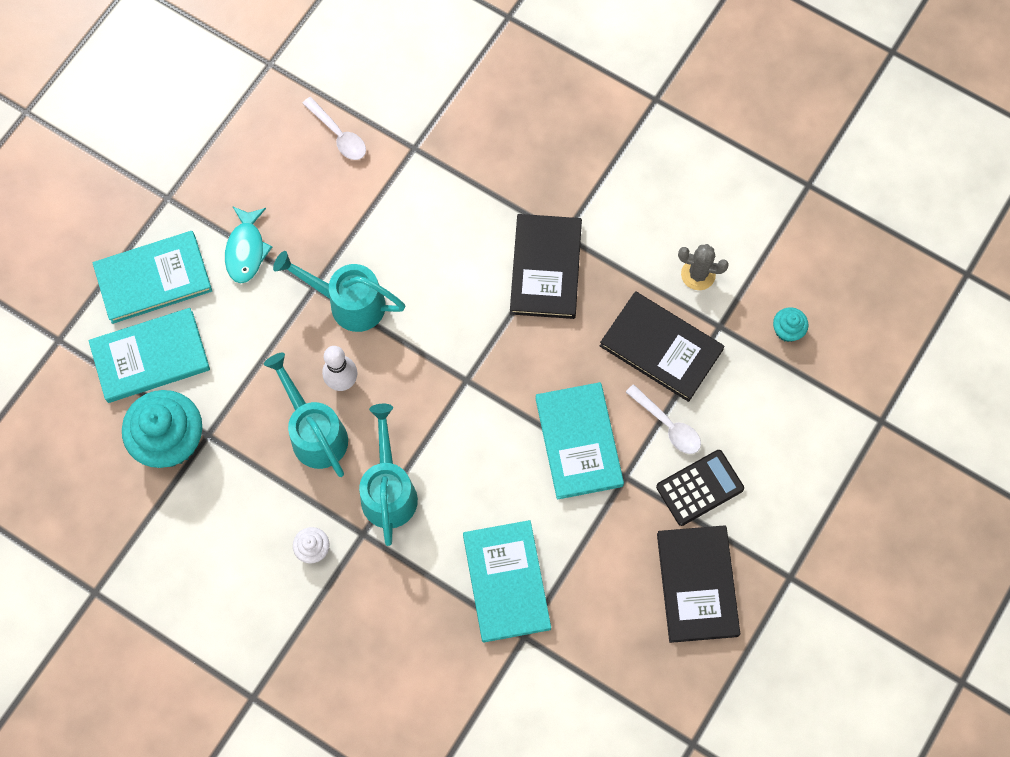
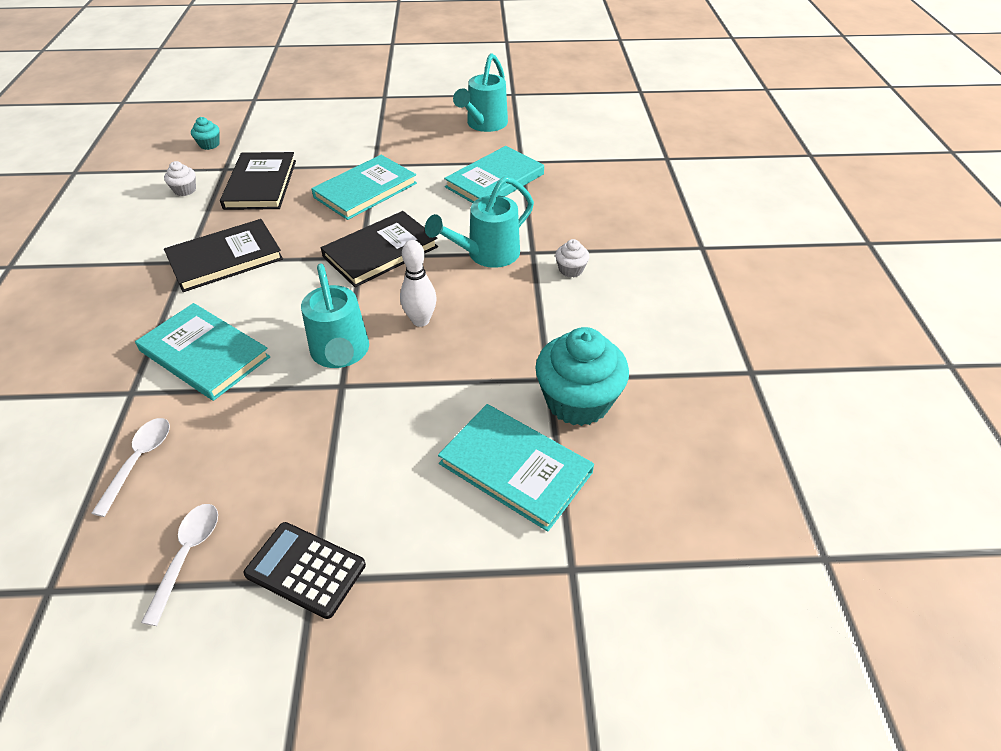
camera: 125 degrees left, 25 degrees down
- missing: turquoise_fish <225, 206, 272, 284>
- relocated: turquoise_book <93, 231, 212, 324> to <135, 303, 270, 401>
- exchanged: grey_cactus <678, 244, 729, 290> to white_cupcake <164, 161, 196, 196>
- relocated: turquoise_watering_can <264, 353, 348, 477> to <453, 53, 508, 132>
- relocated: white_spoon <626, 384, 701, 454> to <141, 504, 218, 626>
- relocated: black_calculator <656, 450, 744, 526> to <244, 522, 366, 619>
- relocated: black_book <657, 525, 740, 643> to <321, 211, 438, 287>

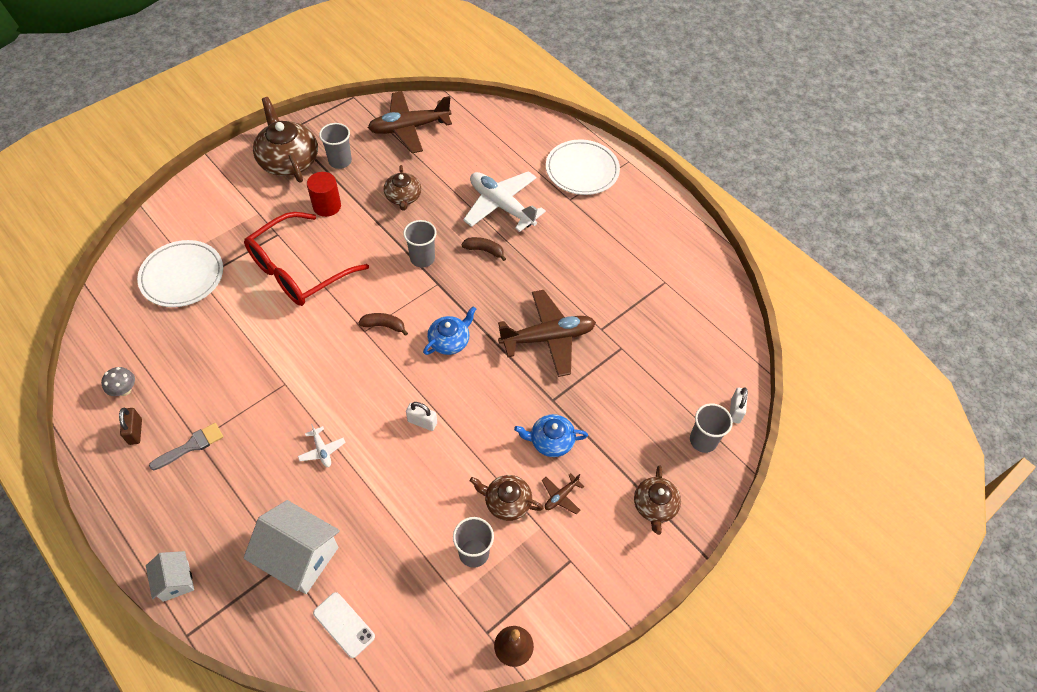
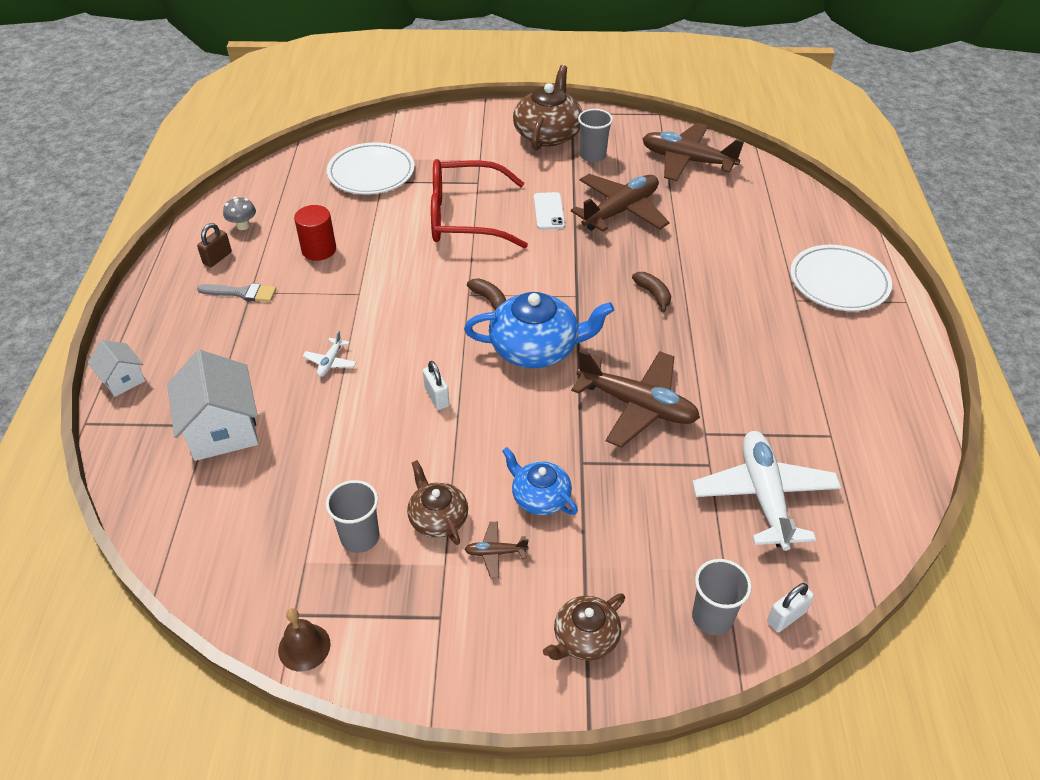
camera: 45 degrees right, 10 degrees down
- exchanged: brown_teapot <384, 165, 421, 211> to brown_plane <571, 174, 670, 232>
- relocated: white_plane <463, 171, 546, 232> to <692, 431, 841, 551>
- relocated: red_cylinder <307, 172, 341, 217> to <294, 205, 336, 261>
- missing: grey_cup <403, 220, 437, 268>
- size: blue_teapot <423, 306, 476, 355> = <464, 292, 614, 368> x1.72
- spun: white_house <146, 551, 194, 602> = <88, 340, 145, 397> 60 degrees counterclockwise
- relocated: white_phone <313, 592, 375, 658> to <534, 192, 565, 230>

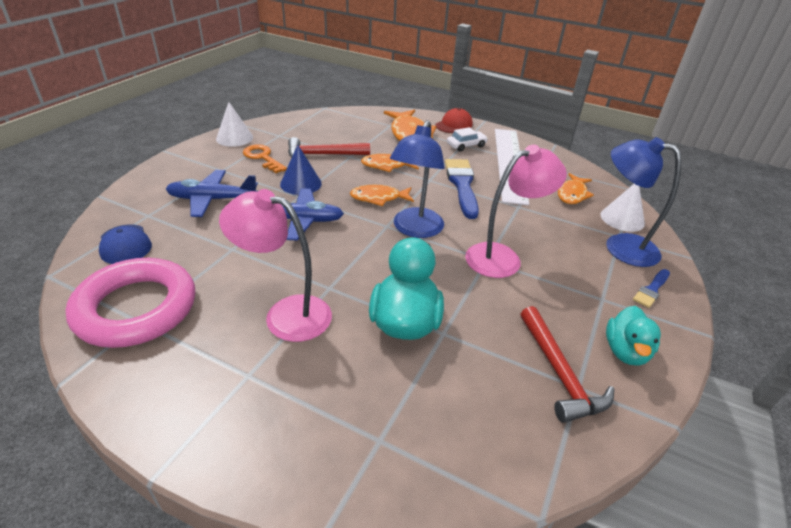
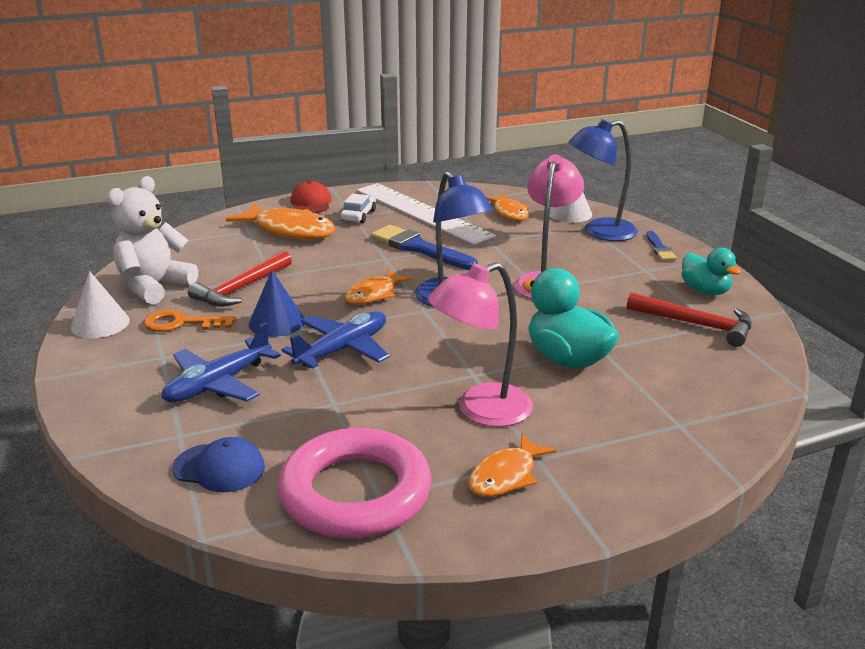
camera: 45 degrees left, 10 degrees down
- relocated: orange_fish <361, 154, 419, 172> to <468, 434, 557, 497>
- appeared: white_teddy_bear <107, 176, 198, 304>

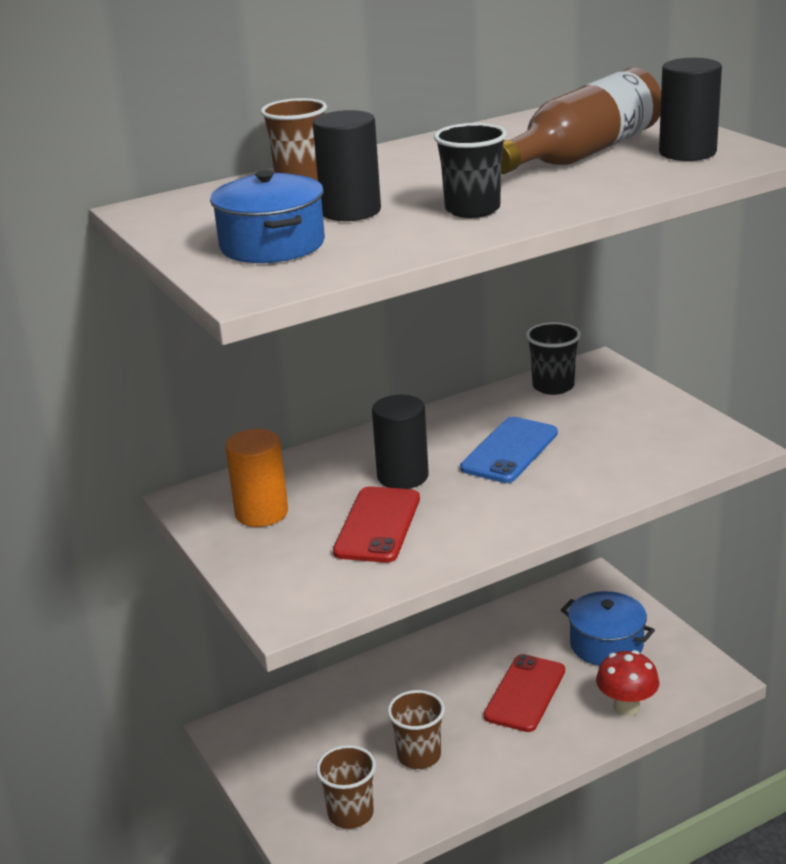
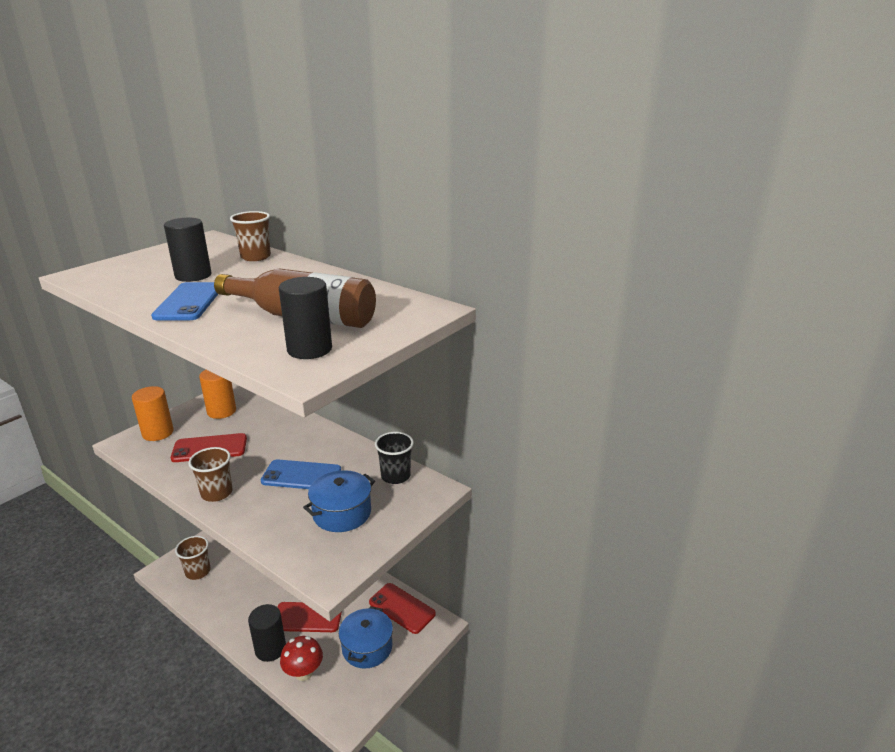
camera: 65 degrees right, 0 degrees up
- exchanged: black_cup <434, 123, 507, 218> to blue_phone <151, 282, 218, 320>
- relocated: blue_pot <210, 170, 325, 263> to <303, 470, 375, 532>
- relocated: black_cylinder <372, 395, 429, 489> to <248, 604, 286, 662>
- relocated: brown_cup <387, 690, 445, 769> to <188, 447, 233, 502>
- appeared: orange_cylinder <132, 386, 174, 441>
- appeared: red_phone <369, 583, 436, 634>

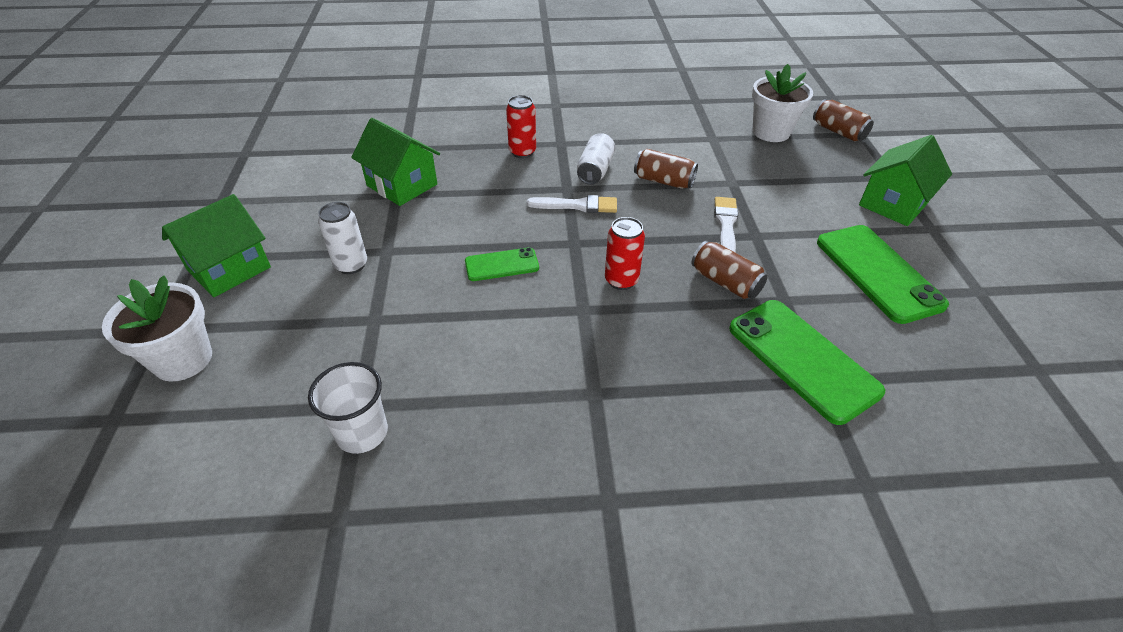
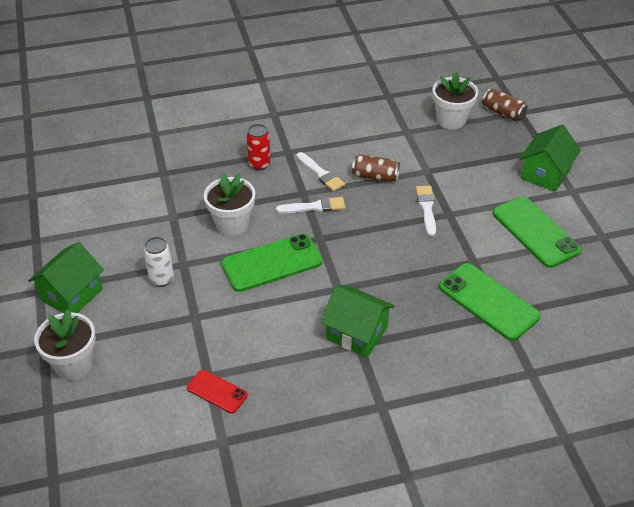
camera: 10 degrees left, 0 degrees up
- relocated: green_house <351, 118, 440, 206> to <321, 285, 395, 357>
- exchanged: white_can <577, 133, 615, 185> to white_brush <296, 152, 345, 192>
- missing: red_can <605, 217, 645, 290>
- missing: brown_can <691, 241, 768, 299>
- size: green_phone <465, 247, 539, 281> = <221, 234, 322, 292> x1.83
- exchanged: white_cup <308, 362, 388, 454> to red_phone <187, 370, 248, 413>
- appeared: white_flower_pot <204, 173, 255, 236>

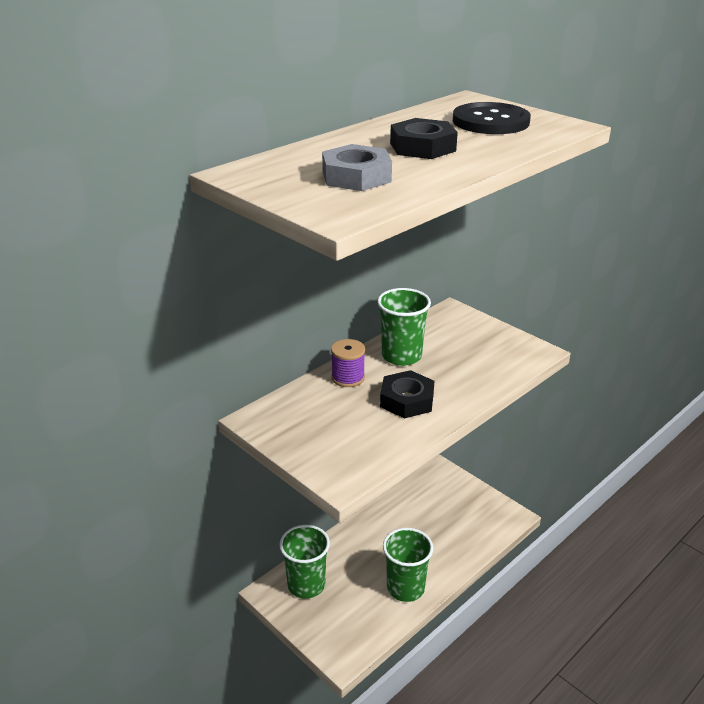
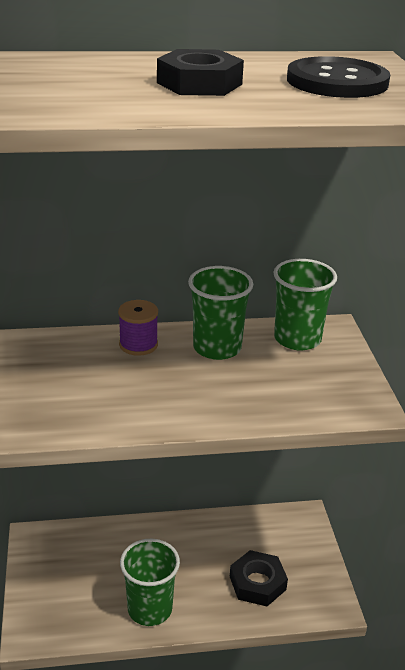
camera: 35 degrees right, 0 degrees up
- missing: grey_nut <322, 144, 392, 191>
- relocated: black_nut <380, 370, 434, 418> to <230, 550, 288, 606>
- relocated: green_cup <279, 525, 330, 599> to <273, 259, 337, 350>

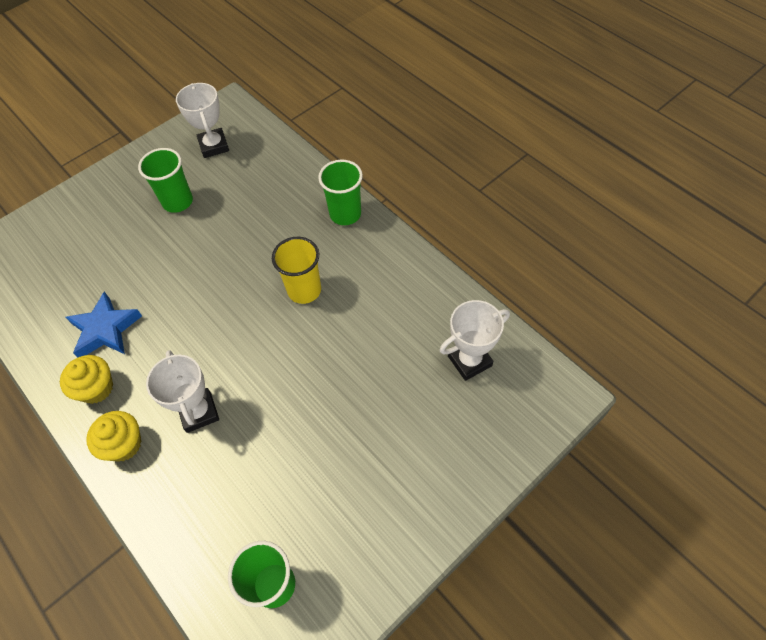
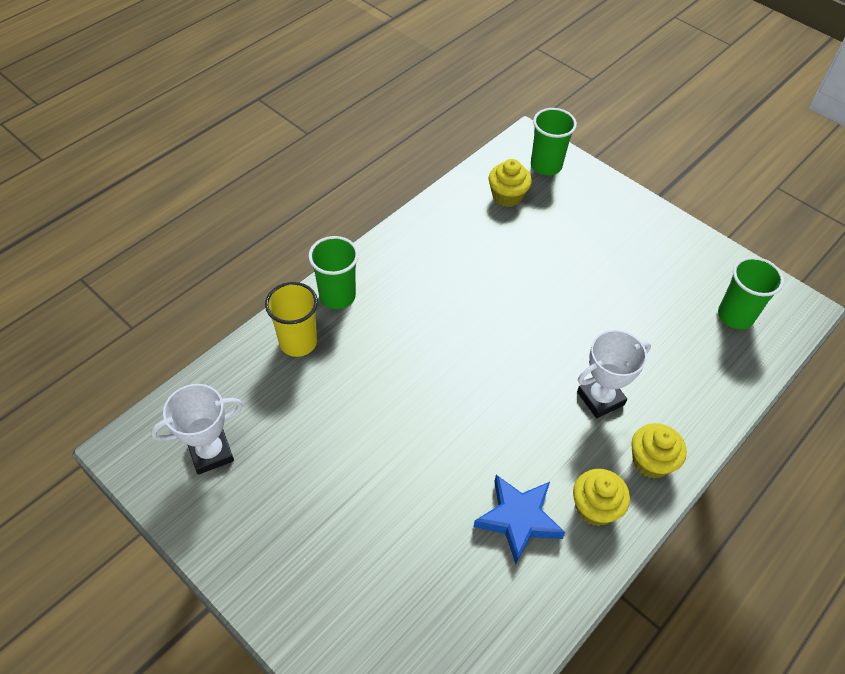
camera: 100 degrees left, 5 degrees down
- relocated: green_cup <138, 148, 193, 213> to <531, 108, 577, 175>
- relocated: yellow_cup <272, 237, 321, 304> to <265, 282, 318, 357>
- exchanged: white_trophy <440, 300, 510, 381> to yellow_cupcake <488, 159, 532, 207>

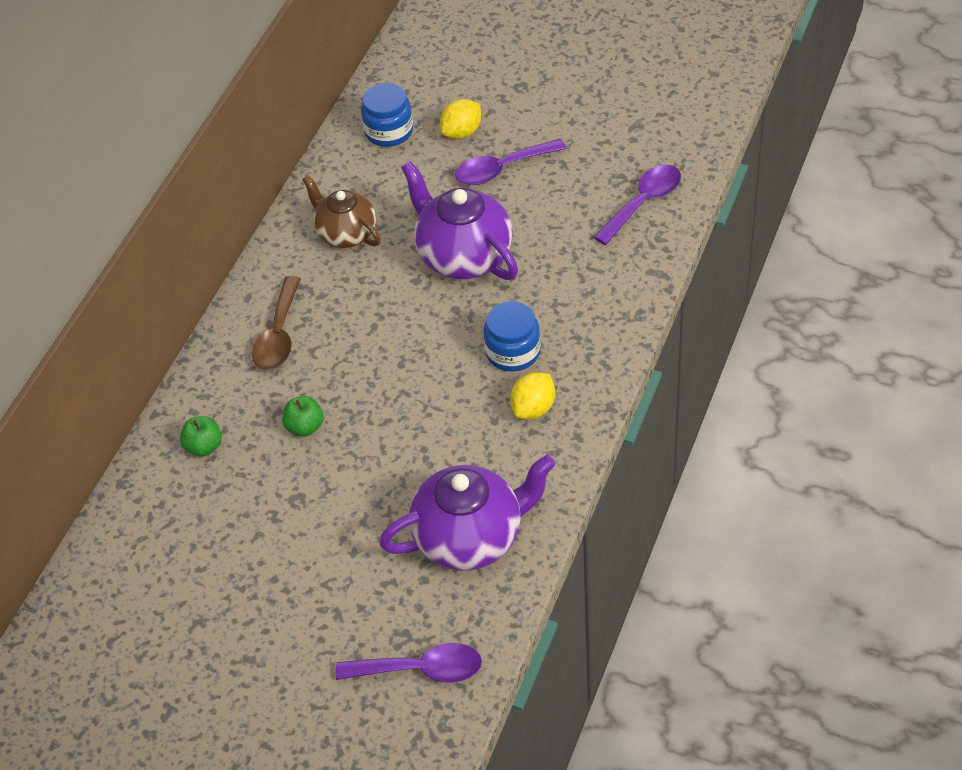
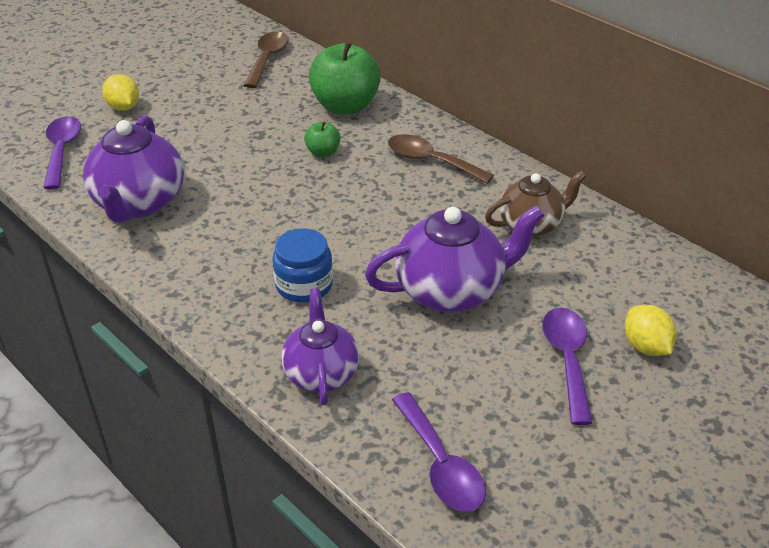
camera: 110 degrees right, 10 degrees down
- missing: blue_jar <361, 83, 413, 147>
- relocated: yellow_lemon <510, 372, 555, 419> to <102, 74, 139, 111>
- size: green_apple <180, 416, 222, 457> = <309, 41, 381, 114> x2.10
- spun: purple_spoon <336, 643, 482, 683> = <43, 116, 81, 190> 150 degrees clockwise
- appeared: brown_spoon <244, 31, 289, 88>
- appeared: purple_teapot <281, 288, 359, 405>

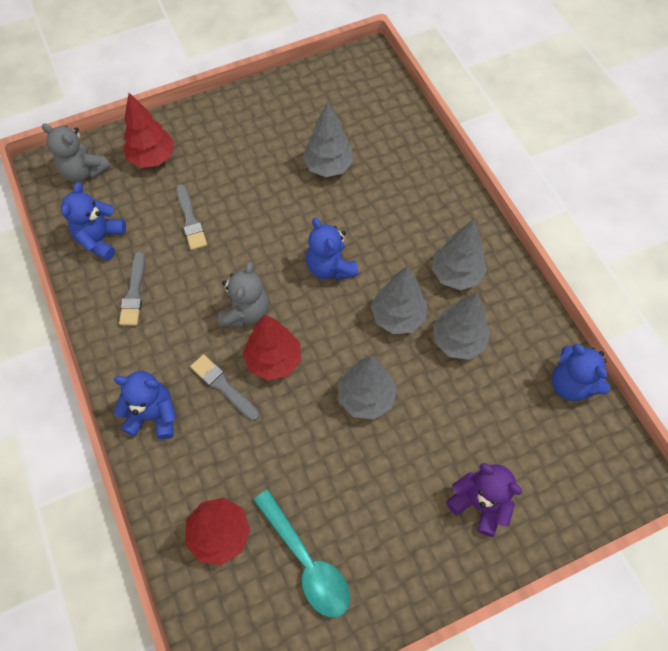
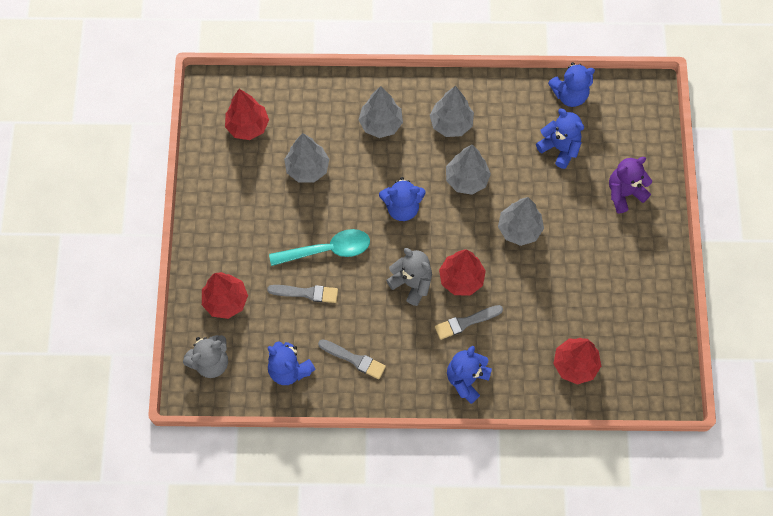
camera: 65 degrees left, 5 degrees up
- relocated: grey_tree <433, 293, 491, 360> to <358, 86, 403, 138>
- relocated: turquoise_spoon <254, 490, 350, 618> to <269, 229, 370, 266>
- appeared: red_tree <225, 89, 269, 140>
- appeared: blue_teddy_bear <536, 109, 584, 169>

